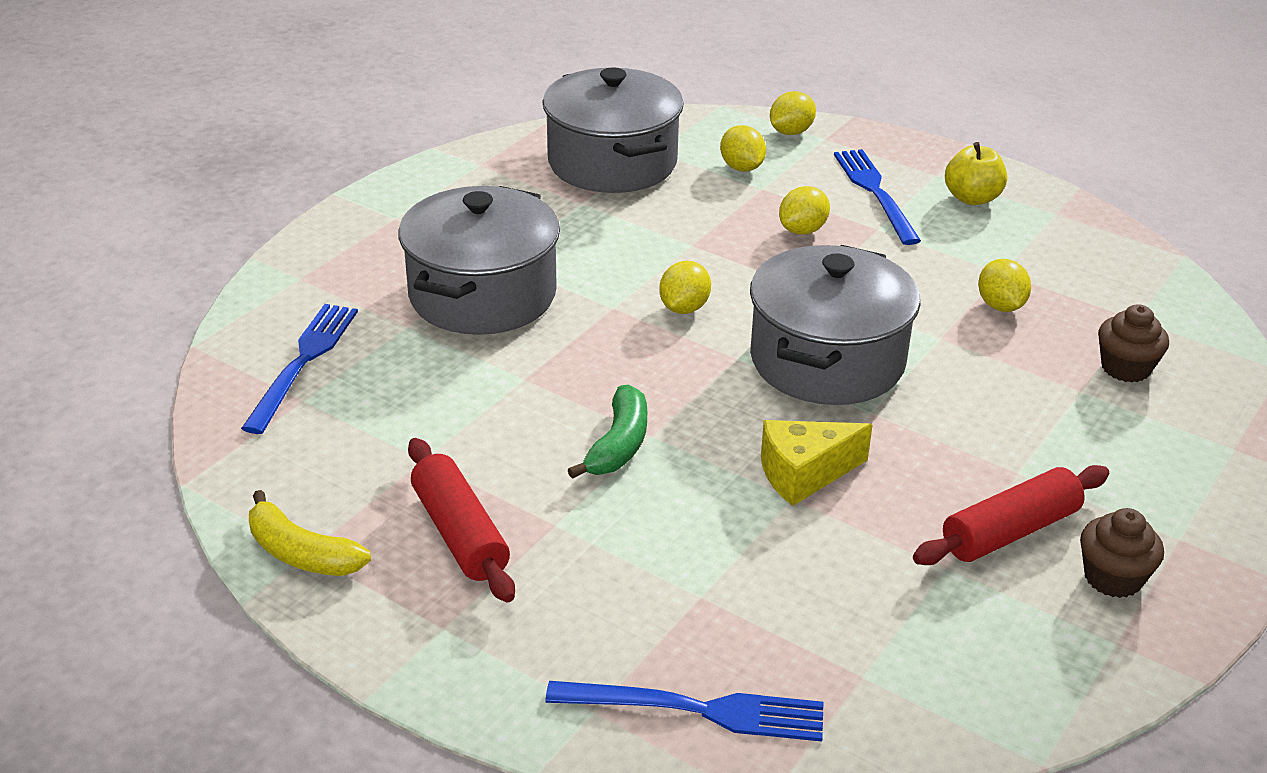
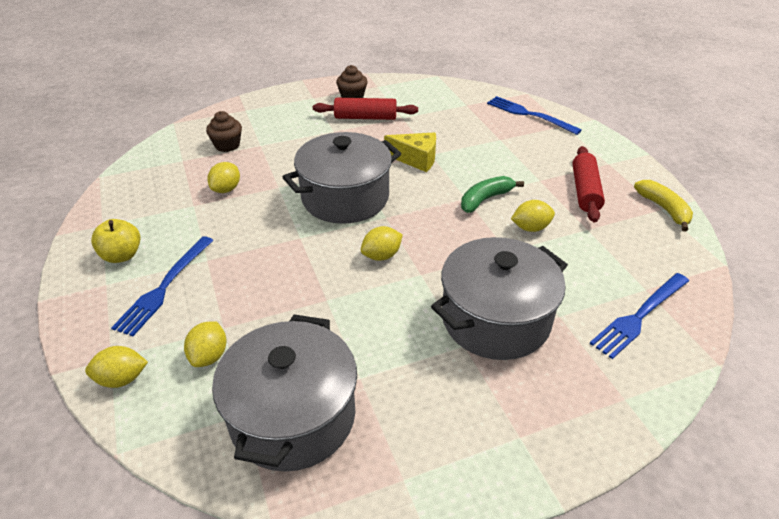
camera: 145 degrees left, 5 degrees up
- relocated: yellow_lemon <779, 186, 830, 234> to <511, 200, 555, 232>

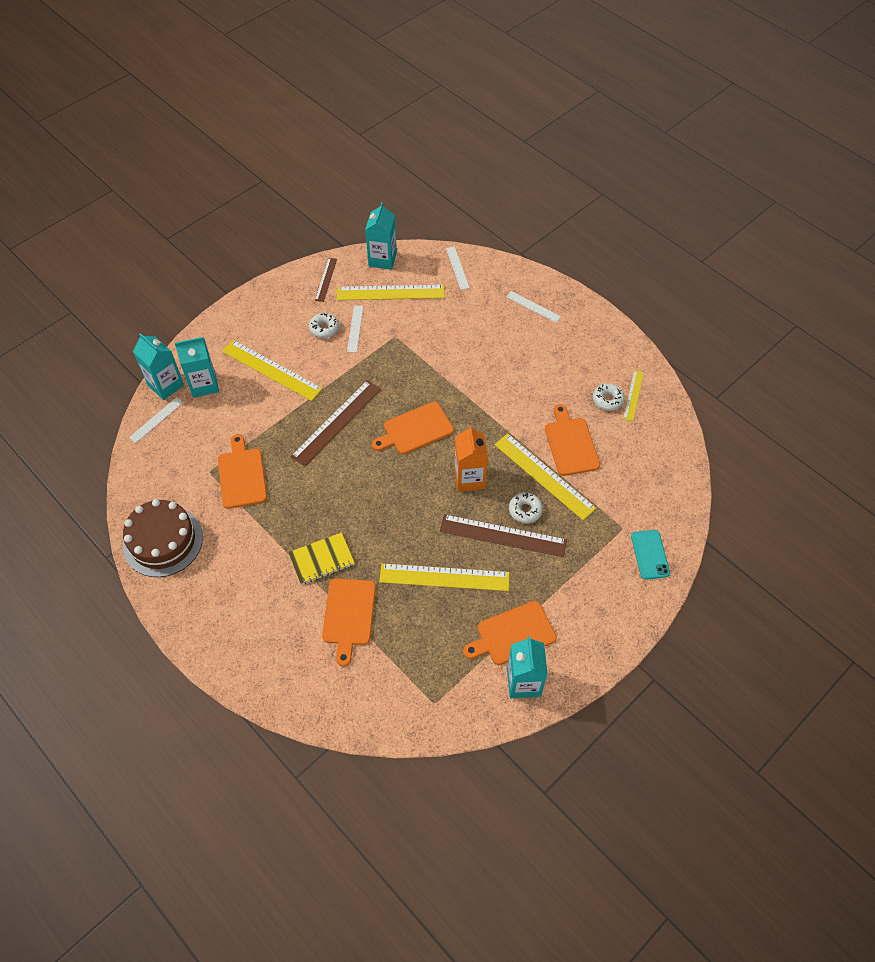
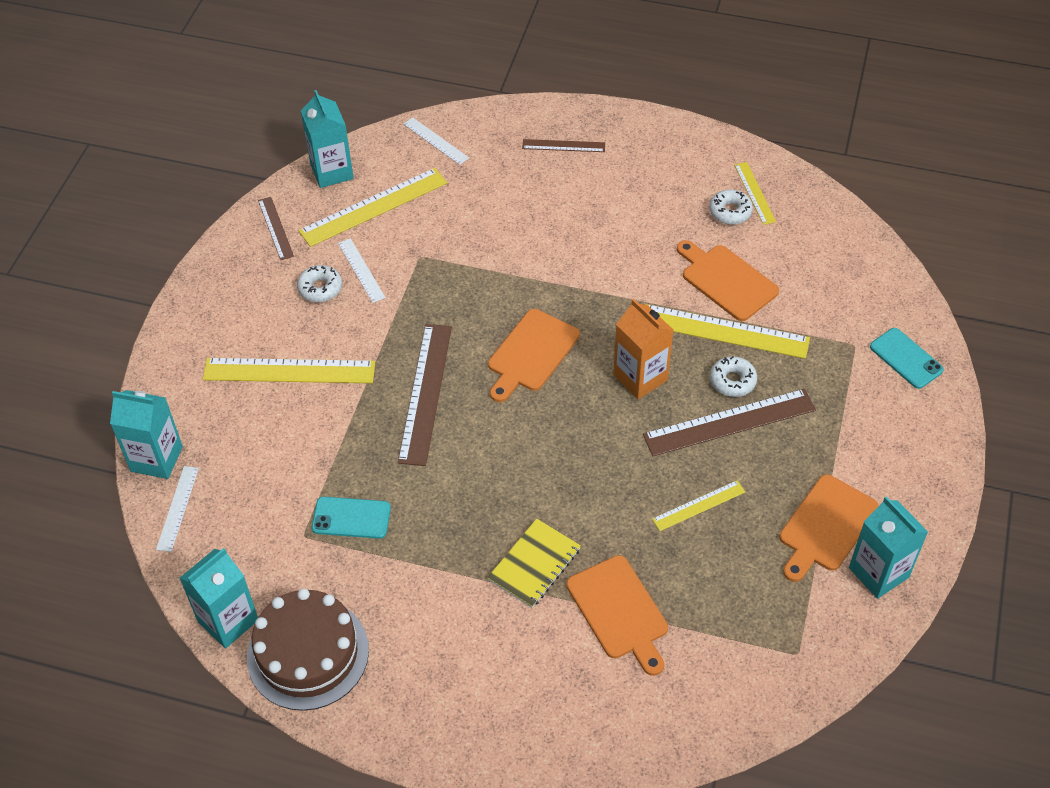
camera: 30 degrees left, 5 degrees down
- colour: white_ruler <506, 291, 561, 323> to brown_ruler <522, 139, 605, 152>
- relocated: turquoise_carton <175, 337, 219, 398> to <179, 548, 258, 648>
- exchanged: orange_cutting_board <218, 434, 267, 509> to turquoise_phone <312, 497, 391, 539>
- size: yellow_ruler <379, 563, 510, 591> = <652, 480, 745, 531> x0.54

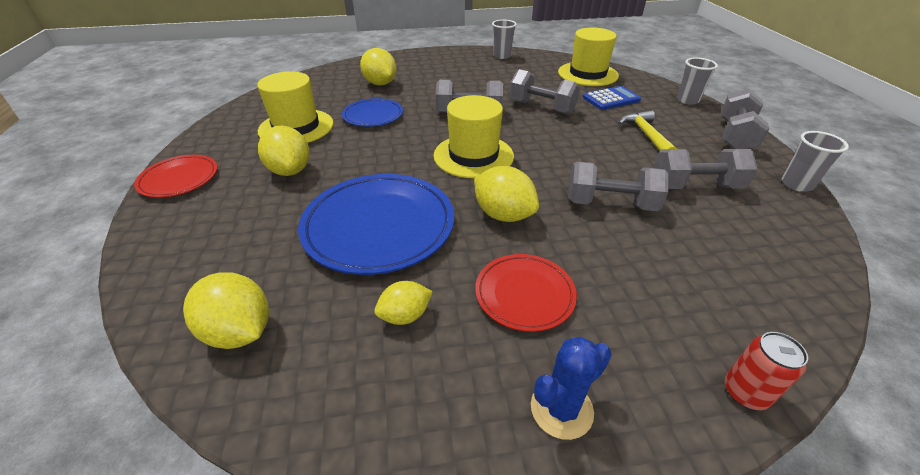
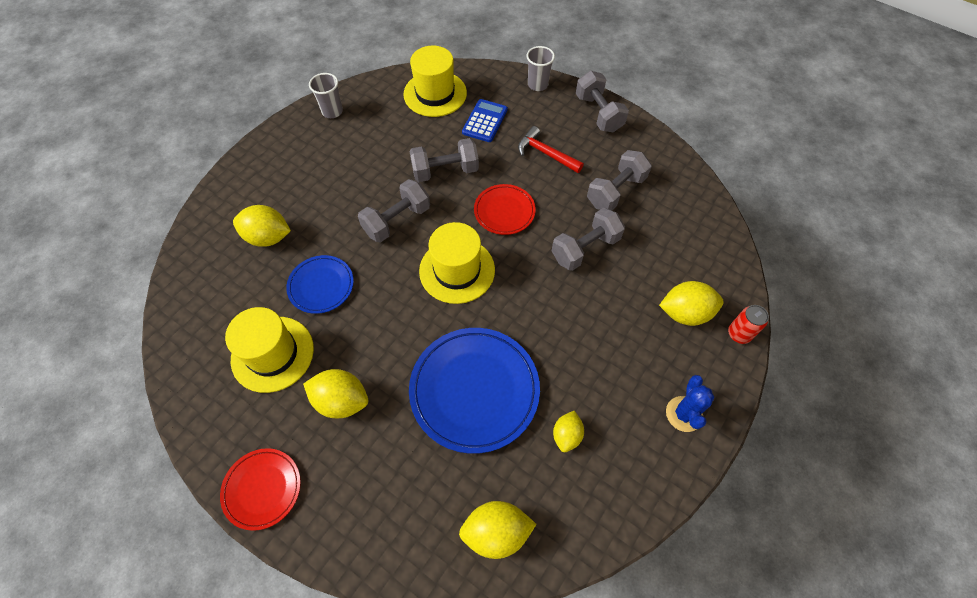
camera: 45 degrees left, 20 degrees up
- colour: yellow_hammer <618, 110, 677, 151> to red_hammer <518, 126, 584, 173>
- missing: grey_cup <782, 131, 849, 192>
- relocated: yellow_lemon <474, 166, 539, 222> to <659, 281, 724, 326>
- relocated: red_plate <475, 254, 577, 332> to <474, 184, 536, 235>

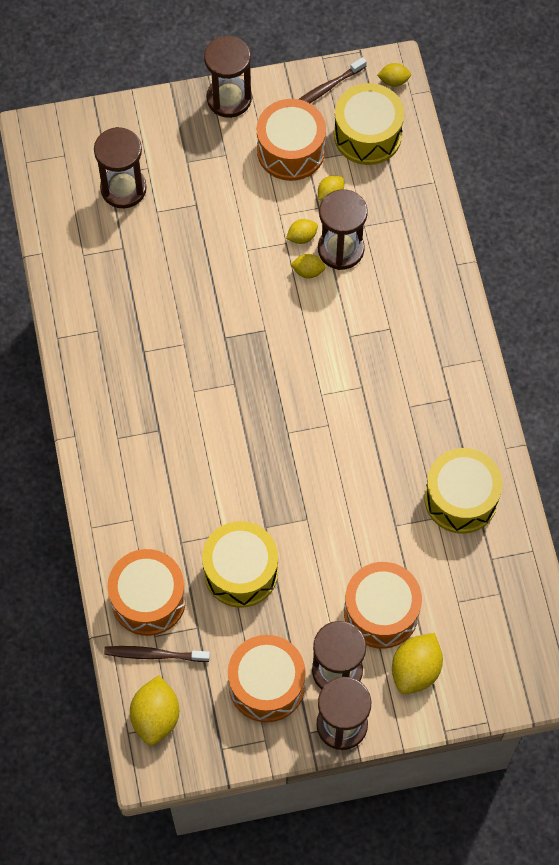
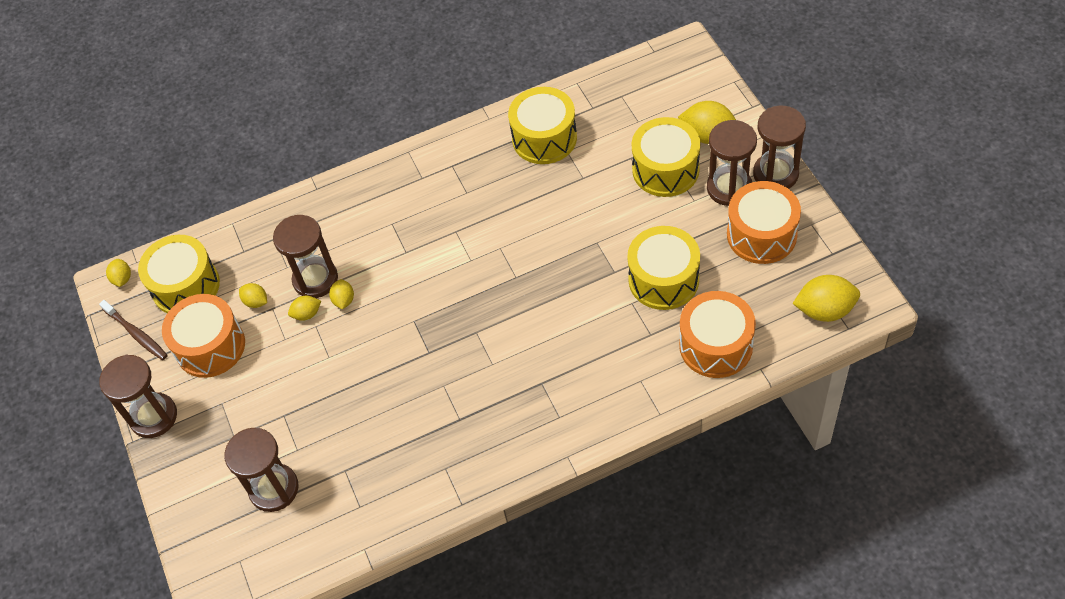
camera: 95 degrees left, 10 degrees down
- spun: yellow_lemon <286, 219, 318, 244> = <288, 296, 321, 321> 75 degrees counterclockwise
- colour: orange_drum <344, 562, 422, 649> to yellow_drum <632, 117, 700, 197>
- missing: brown_toothbrush <104, 646, 210, 662>

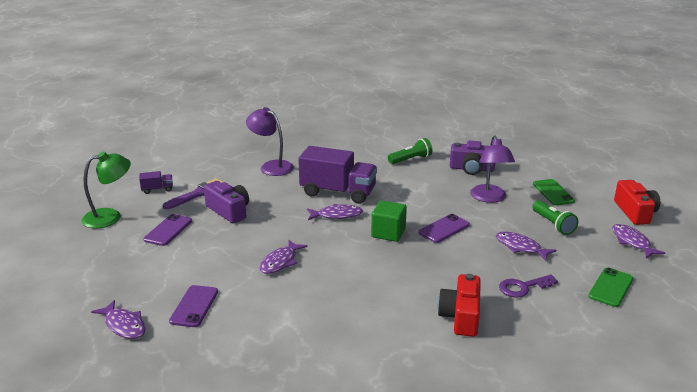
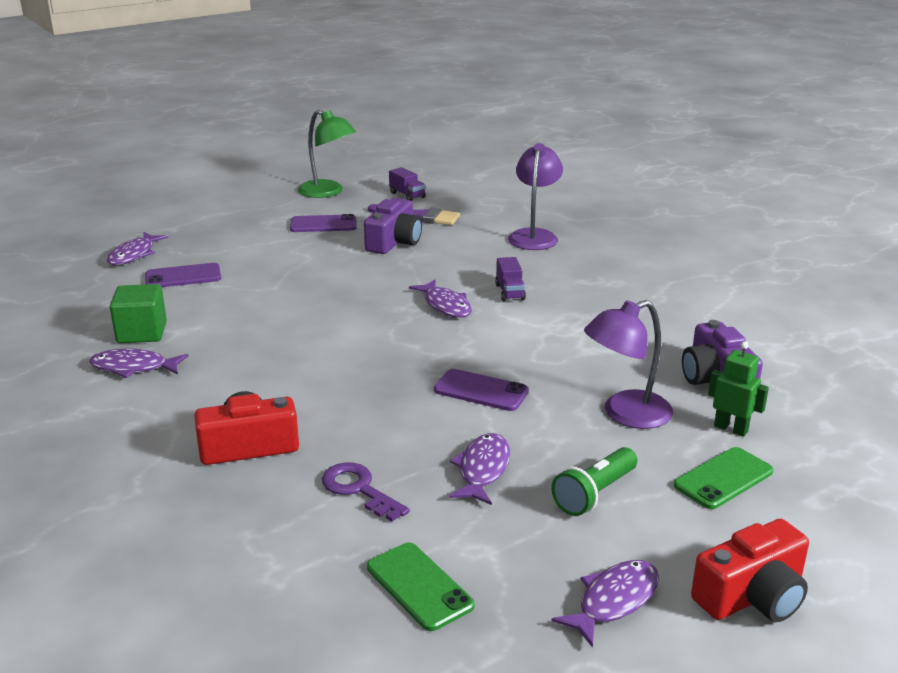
camera: 65 degrees right, 0 degrees up
- missing: green_flashlight <388, 138, 432, 164>
- size: purple_truck <298, 146, 377, 204> = <495, 257, 526, 301> x0.43
- relocated: green_cube <371, 200, 407, 242> to <110, 284, 167, 343>
- relocated: purple_fish <260, 240, 308, 274> to <89, 348, 188, 378>
- spun: green_phone <588, 268, 634, 307> = <367, 542, 475, 631> 45 degrees clockwise
- appeared: green_robot <708, 342, 769, 437>

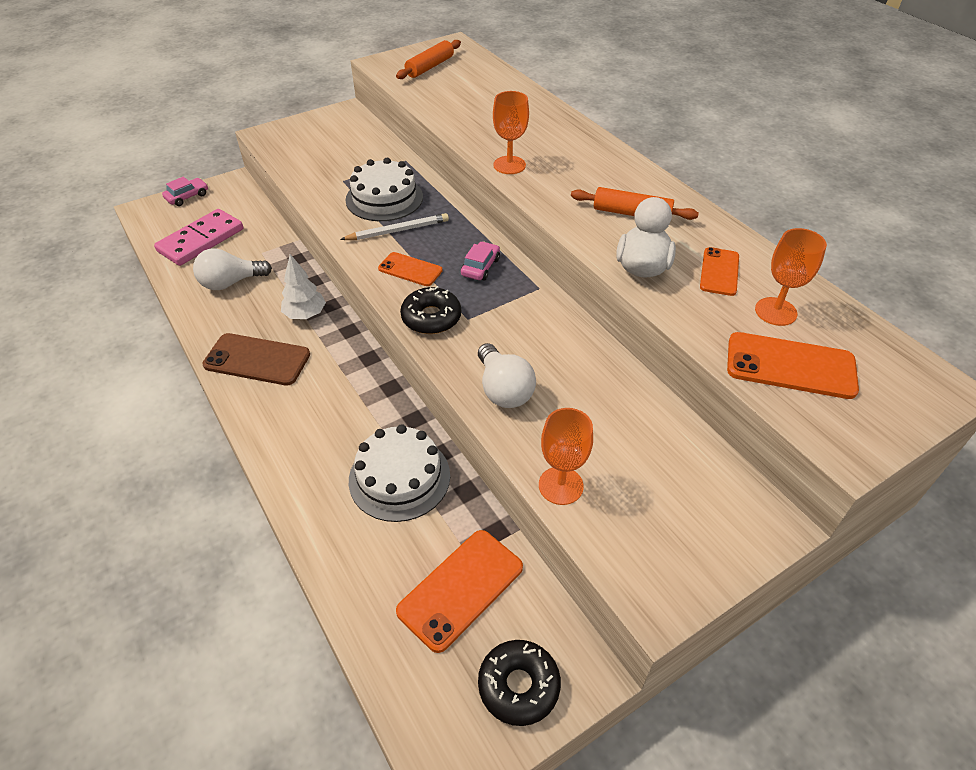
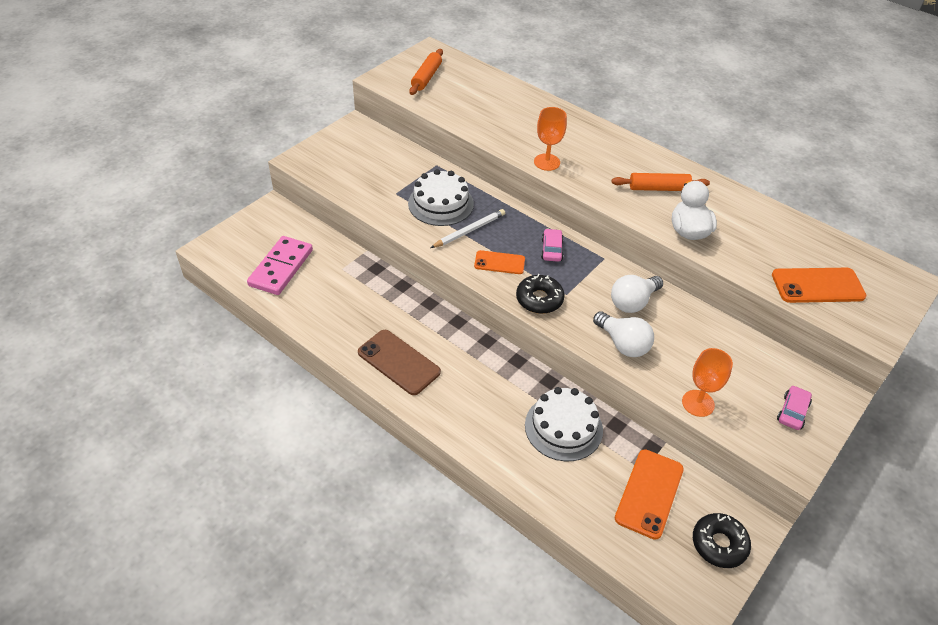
camera: 20 degrees left, 0 degrees up
- relocated: pink_car <162, 177, 208, 206> to <777, 385, 812, 430>
- missing: orange_goblet <755, 228, 827, 326>
- missing: orange_phone <700, 247, 739, 296>
- relocated: white_light_bulb <193, 248, 272, 290> to <611, 275, 663, 313>
- missing: white_tree <281, 254, 326, 319>
- spun: brown_phone <202, 333, 310, 385> = <358, 330, 441, 395> 45 degrees clockwise

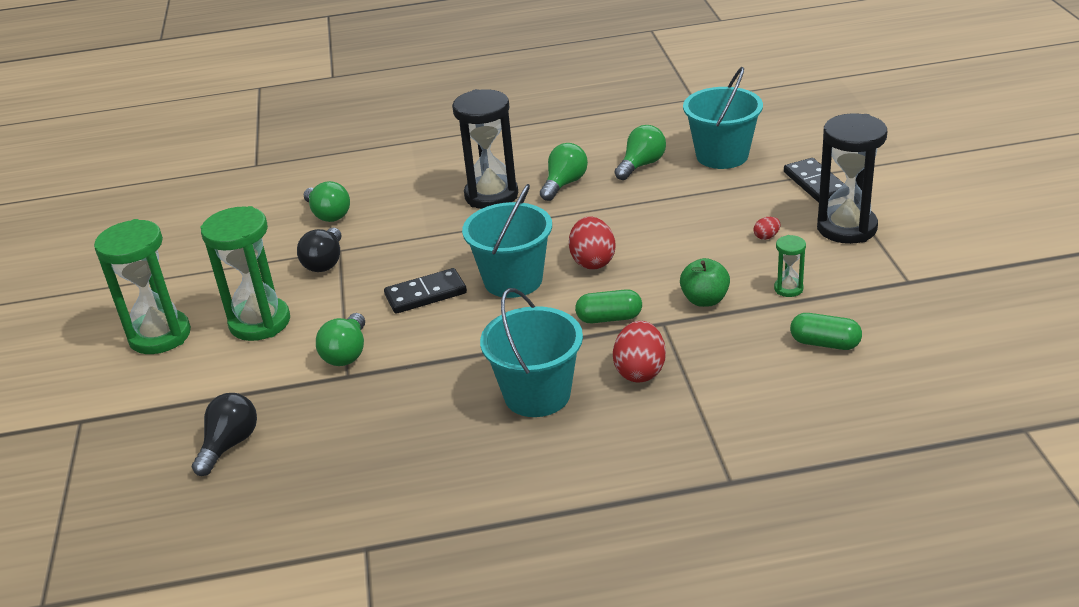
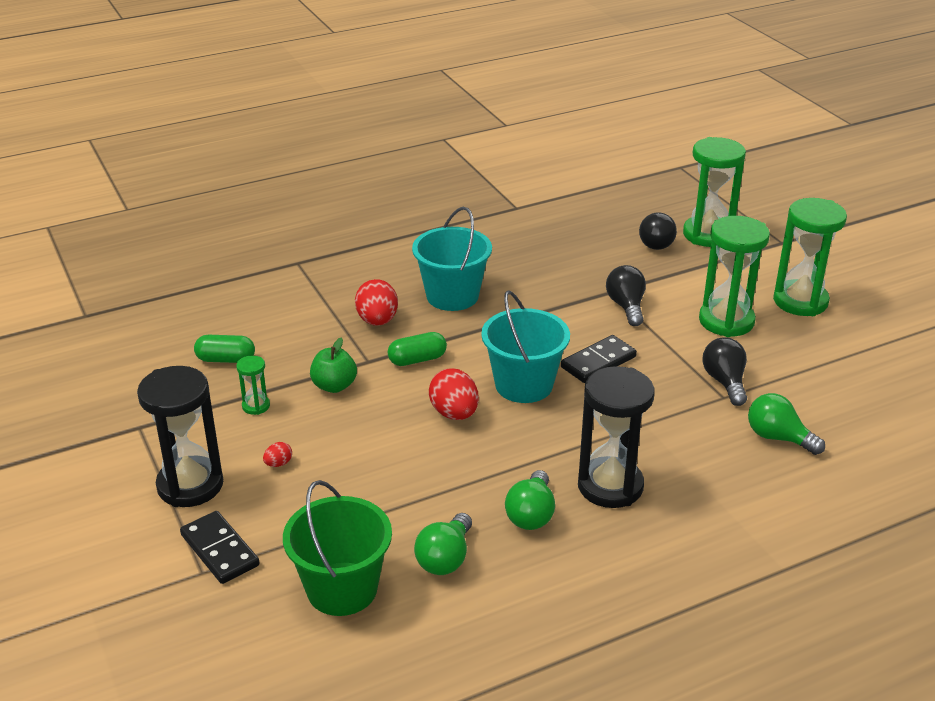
camera: 160 degrees right, 0 degrees up
- colour: turquoise_bucket <683, 67, 763, 169> to green_bucket <283, 480, 392, 616>
- colour: green_light_bulb <316, 313, 365, 366> to black_light_bulb <606, 265, 646, 326>
- appeared: green_hourglass <683, 137, 746, 247>

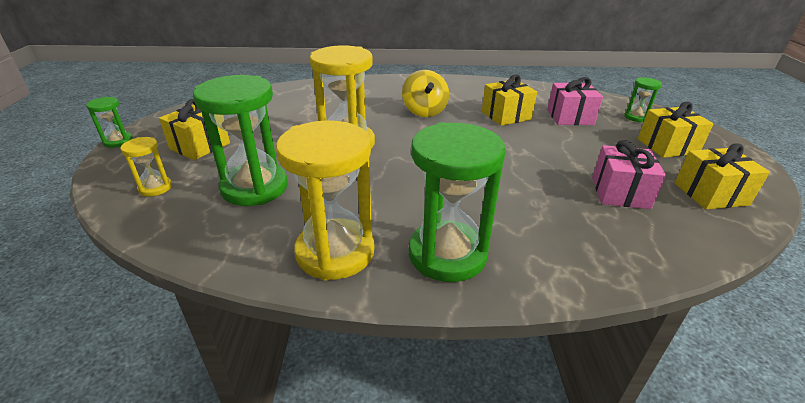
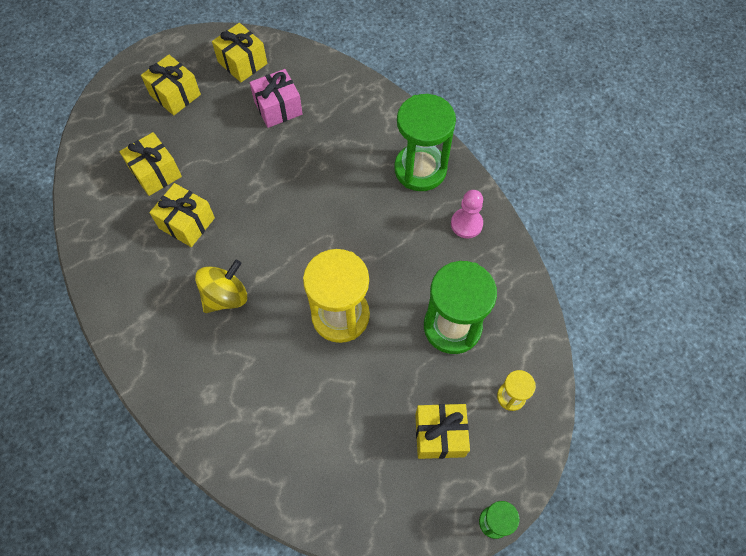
camera: 125 degrees left, 30 degrees up
- colour: pink_gift <547, 77, 603, 125> to yellow_gift <119, 132, 182, 196>
- missing: green_hourglass <624, 77, 662, 122>
- exchanged: yellow_hourglass <276, 121, 374, 281> to pink_pawn <451, 190, 483, 238>

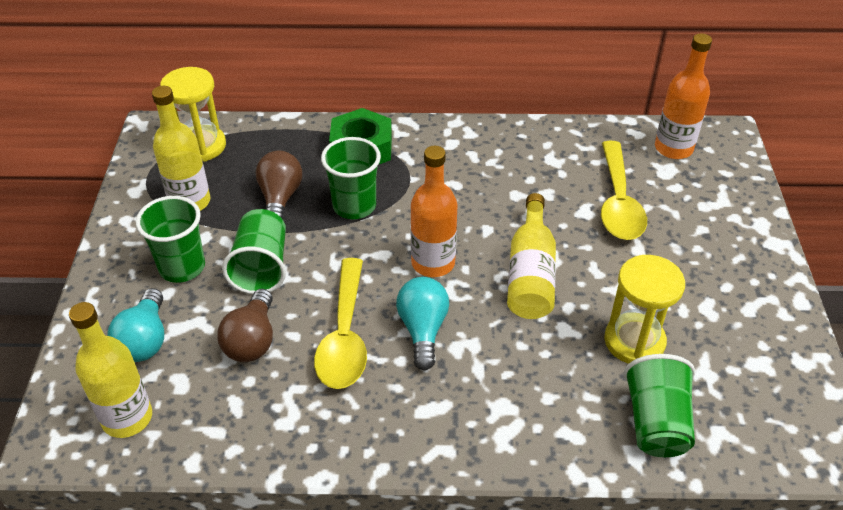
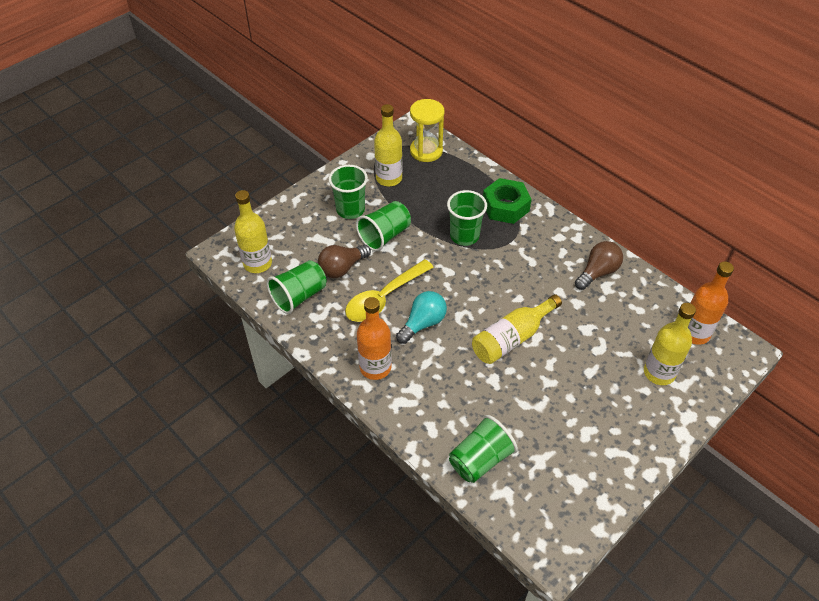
camera: 45 degrees right, 5 degrees up
- missing: yellow_spoon <601, 141, 647, 240>
- relocated: orange_bottle <411, 146, 458, 277> to <357, 297, 392, 380>
- relocated: brown_light_bulb <255, 151, 302, 219> to <575, 241, 623, 290>
- missing: yellow_hourglass <604, 255, 685, 364>
- missing: turquoise_light_bulb <107, 288, 164, 362>
- appeared: green_cup <267, 260, 326, 314>
- appeared: yellow_bottle <644, 303, 696, 385>

